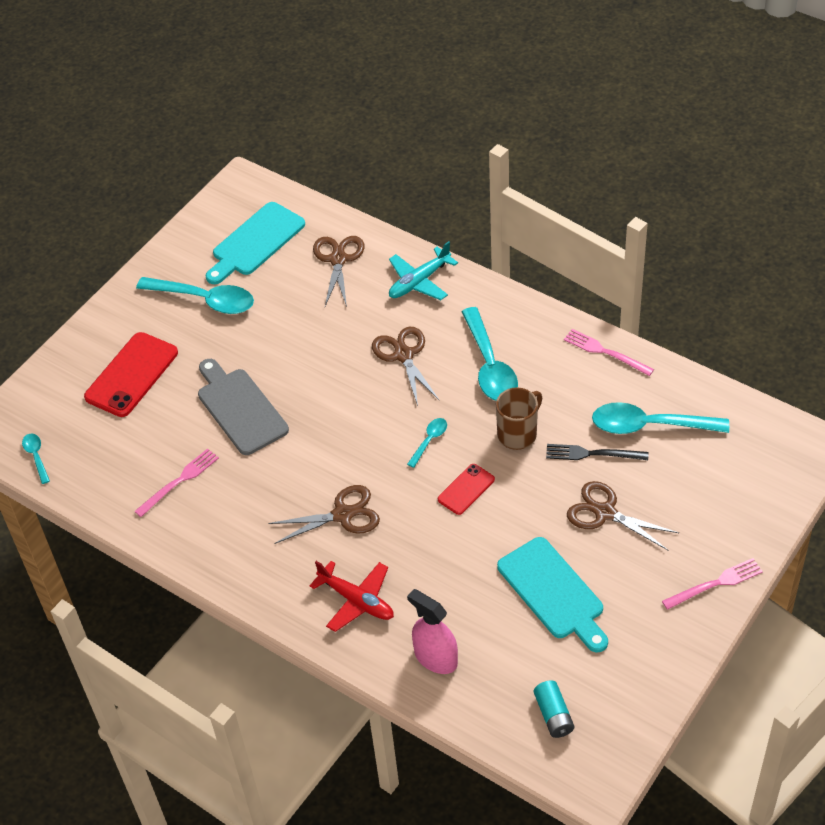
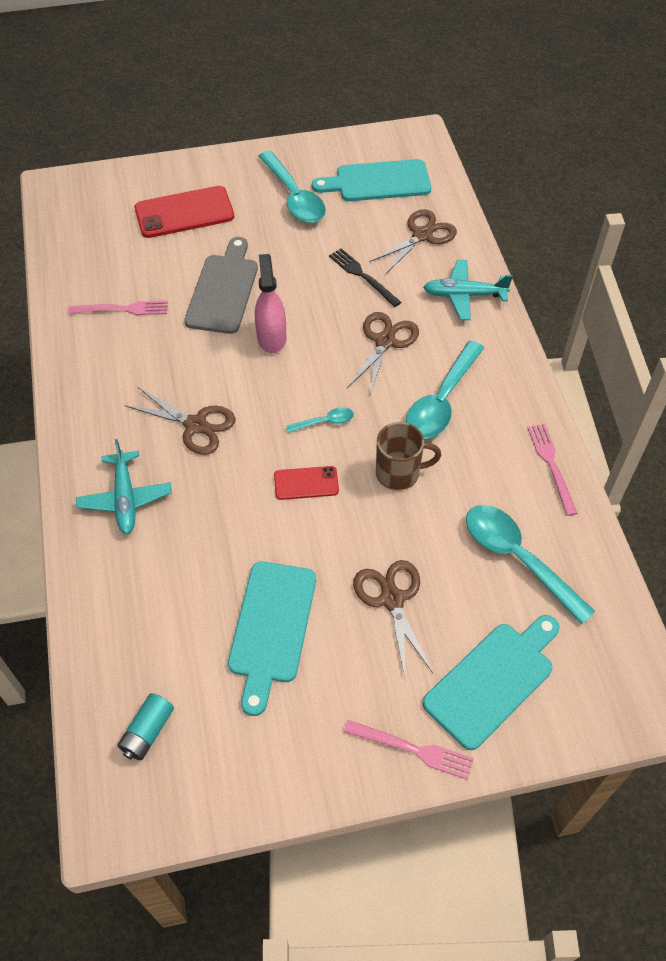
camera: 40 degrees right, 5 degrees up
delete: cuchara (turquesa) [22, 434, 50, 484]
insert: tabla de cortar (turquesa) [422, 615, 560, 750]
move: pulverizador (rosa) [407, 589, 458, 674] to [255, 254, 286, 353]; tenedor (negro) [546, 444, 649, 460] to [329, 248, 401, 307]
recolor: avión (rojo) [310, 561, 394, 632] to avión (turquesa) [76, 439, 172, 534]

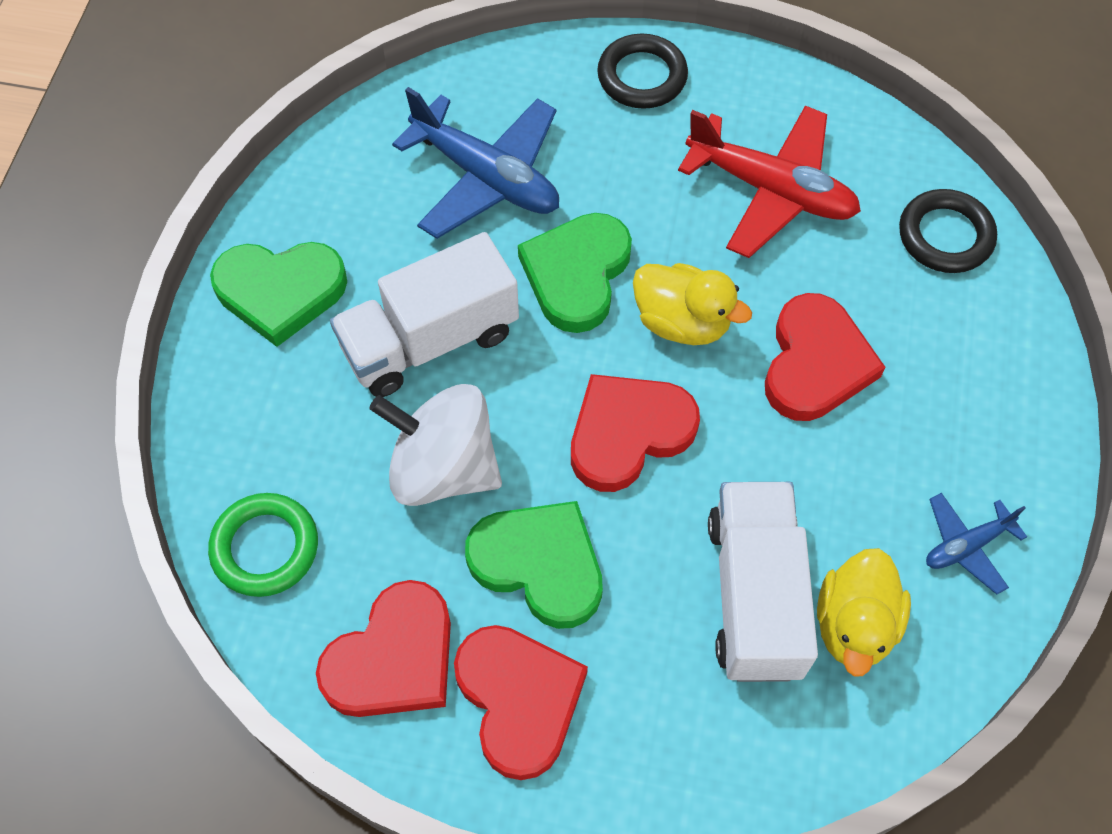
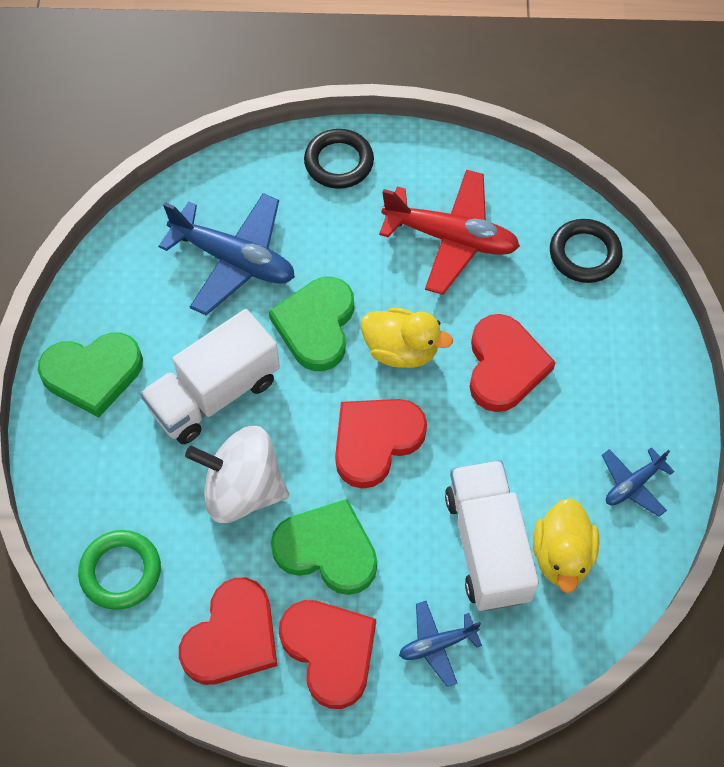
camera: 10 degrees left, 0 degrees up
insert: avión (azul) [399, 601, 482, 687]

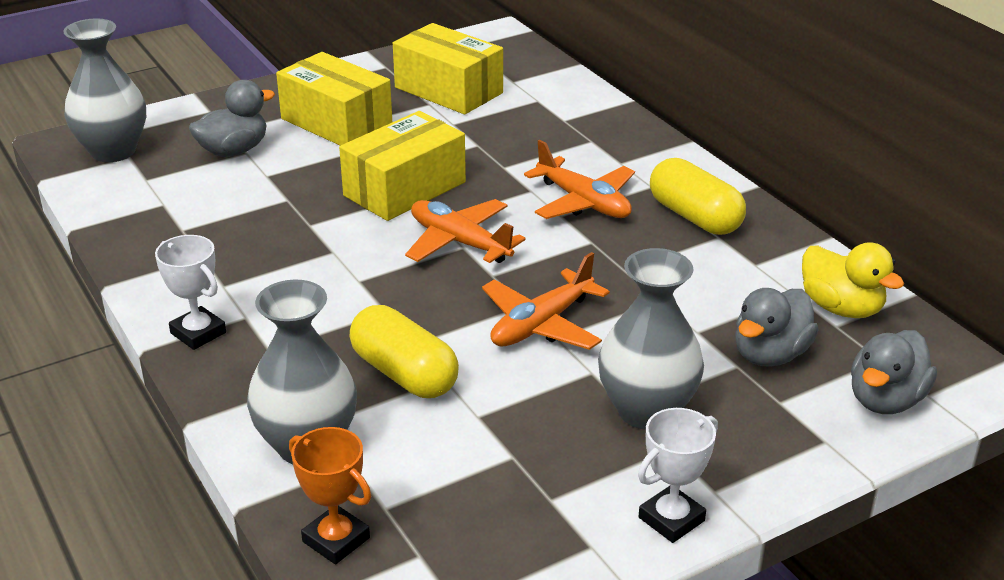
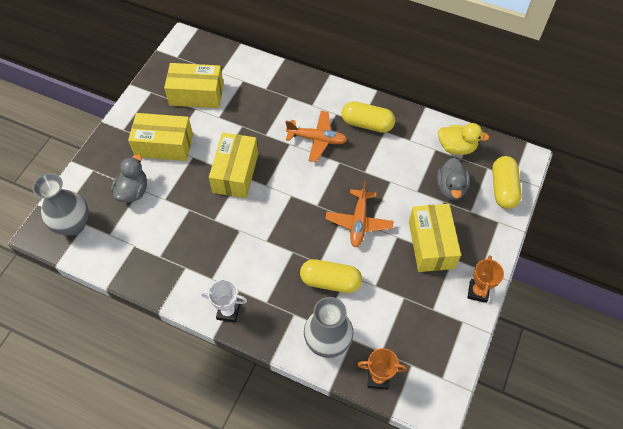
camera: 35 degrees left, 25 degrees up
delete: avión (naranja) [405, 199, 526, 263]
replace: florero (gris) [598, 248, 704, 430] to caja (amarillo) [409, 204, 461, 272]; pato (gris) [851, 330, 937, 414] to cápsula (amarillo) [492, 156, 522, 209]
recolor: trofeo (blanco) [638, 408, 718, 543] to trofeo (naranja) [467, 255, 504, 303]

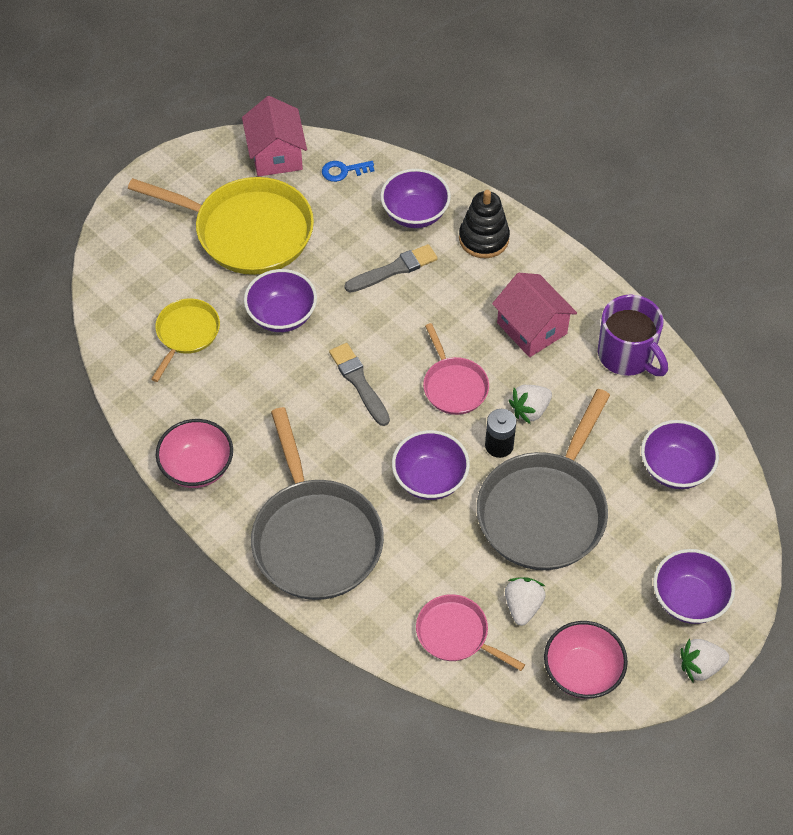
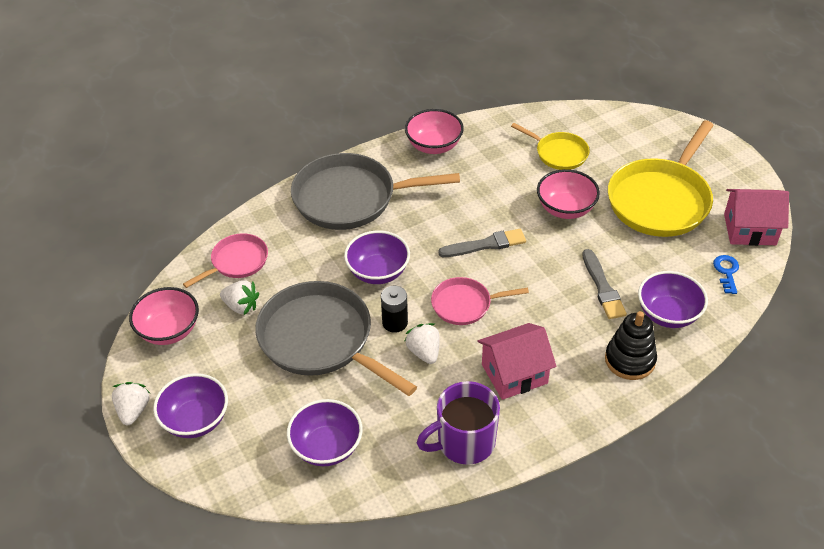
camera: 105 degrees right, 10 degrees down
recolor: cuenco (morado) [244, 269, 317, 332] to cuenco (rosa) [537, 169, 600, 219]

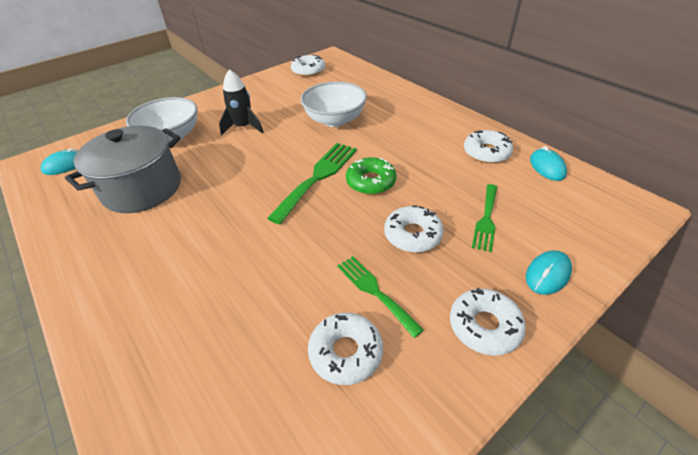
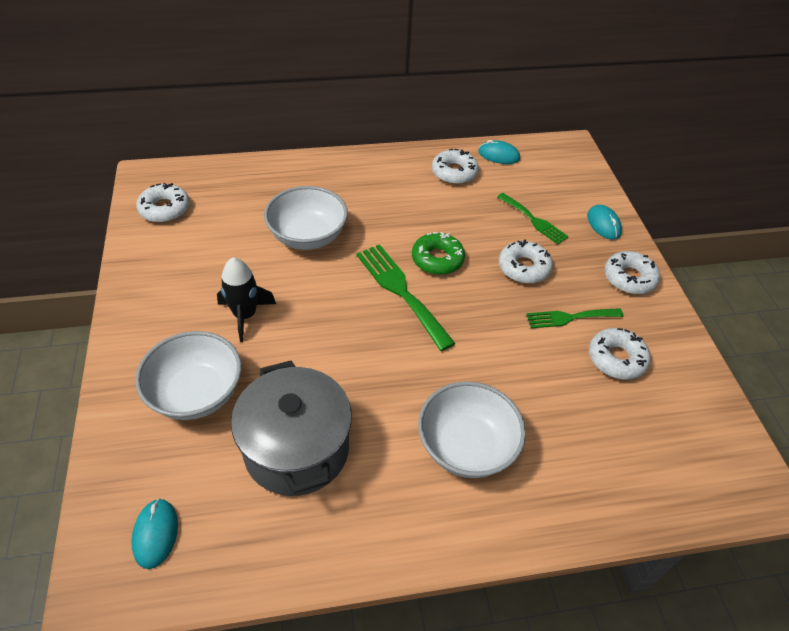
camera: 65 degrees left, 5 degrees up
insert: cuenco (blanco) [418, 381, 526, 478]

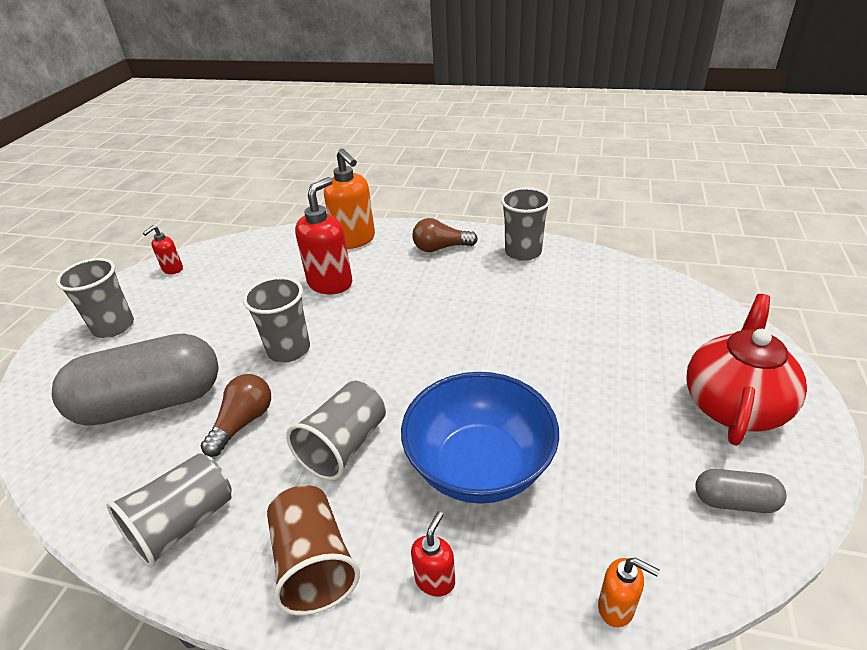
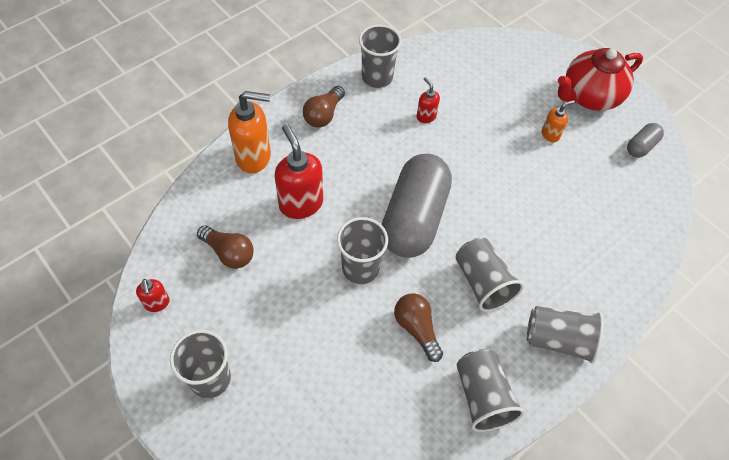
camera: 60 degrees left, 20 degrees up
delete: cuenco (azul) [401, 372, 559, 504]
insert: bombilla (marrón) [197, 225, 254, 269]
move: cápsula (gris) [52, 333, 219, 426] to [382, 154, 452, 258]; dispensador de jabón (rojo) [411, 511, 455, 597] to [417, 77, 440, 123]; dispensador de jabón (naranja) [598, 558, 660, 627] to [542, 100, 575, 142]
recolor: vaso (marrón) [267, 485, 360, 616] to vaso (gris) [527, 306, 603, 364]
rotate: tetera (rojo) [686, 294, 807, 446] = [558, 48, 643, 111] 90 degrees counterclockwise

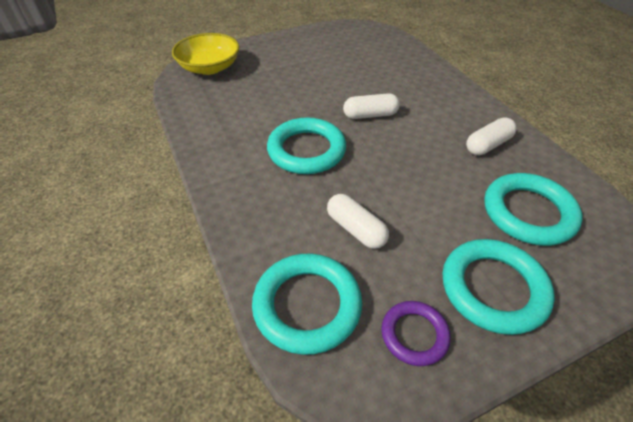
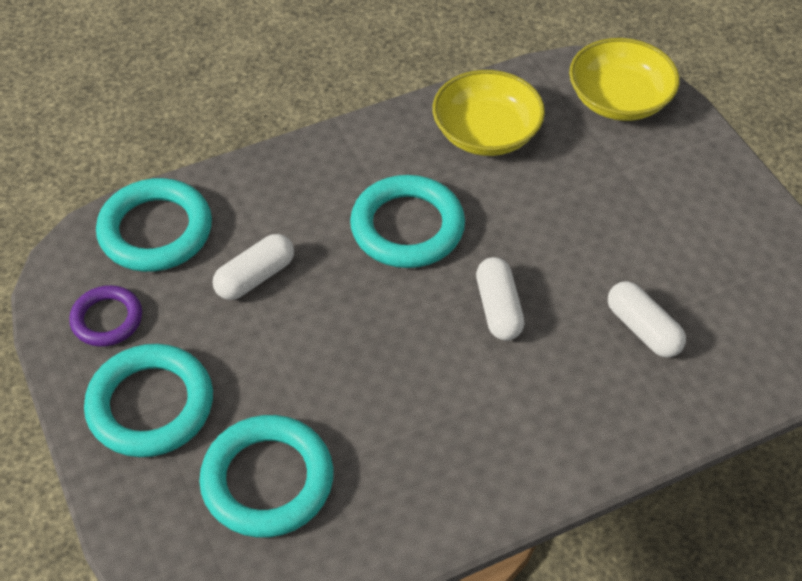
camera: 90 degrees right, 5 degrees up
insert: cuenco (amarillo) [433, 70, 545, 156]
move: cápsula (blanco) [466, 117, 517, 155] to [608, 281, 686, 357]

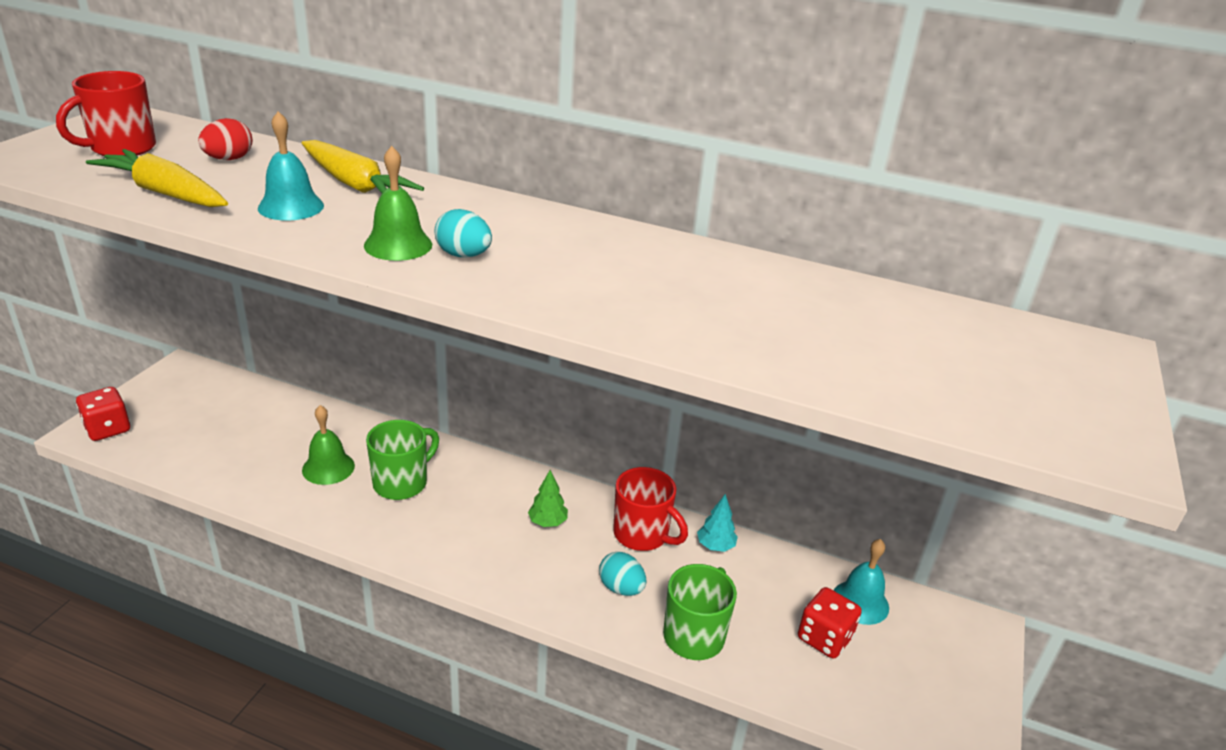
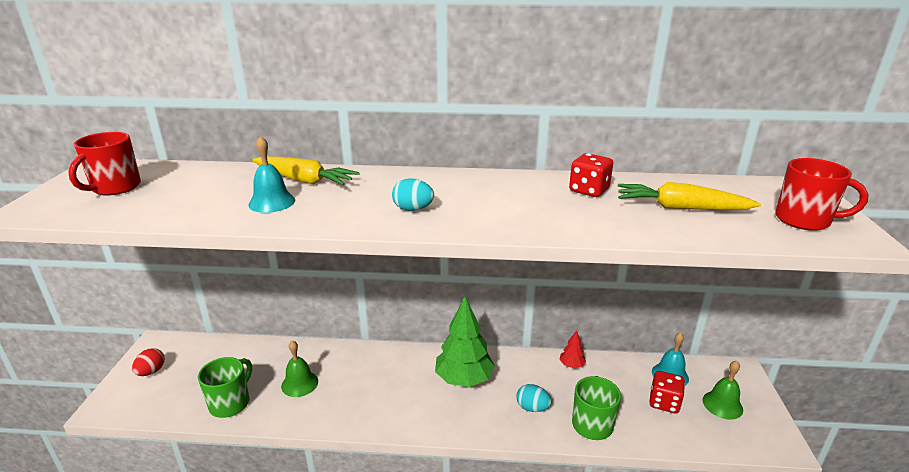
camera: 15 degrees left, 5 degrees down
move: huevo (rojo) [198, 118, 253, 160] to [132, 348, 165, 376]; taza (verde) [366, 420, 439, 500] to [198, 357, 252, 418]; dado (rojo) [76, 387, 130, 441] to [569, 153, 613, 197]; zanahoria (amarillo) [86, 149, 228, 207] to [618, 182, 761, 210]; campana (verde) [364, 146, 432, 261] to [702, 361, 743, 420]; taza (rojo) [613, 467, 688, 551] to [775, 158, 869, 231]
recolor: árbol (turquesa) [697, 494, 738, 552] to árbol (rojo) [559, 330, 586, 368]
resize: árbol (verde) [528, 470, 568, 527] = [435, 296, 495, 387] x2.20

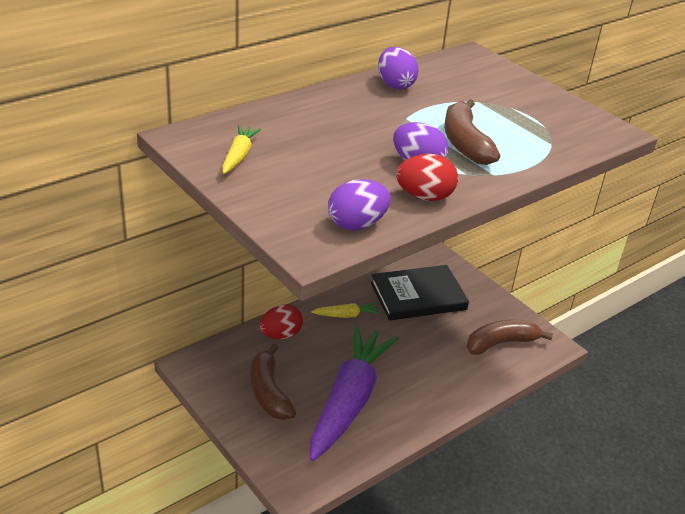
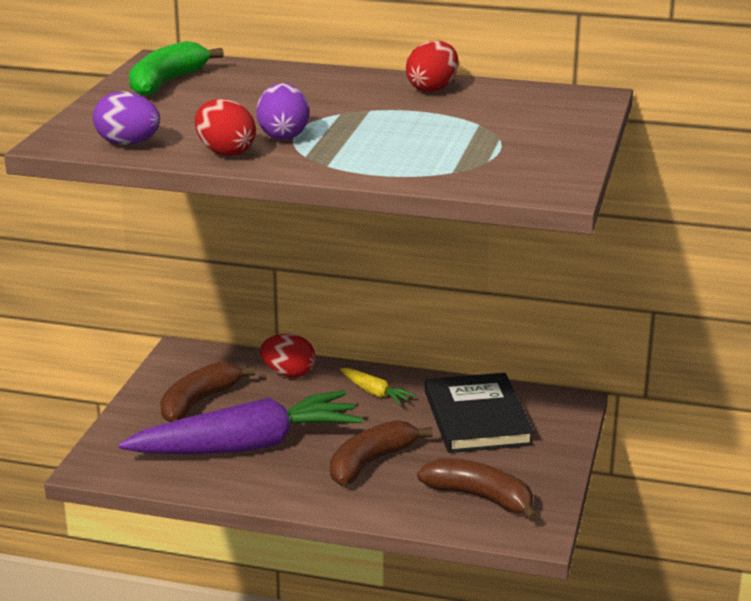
camera: 55 degrees right, 10 degrees down
move: plátano (marrón) [444, 99, 500, 165] to [330, 420, 433, 485]
replace: zanahoria (amarillo) [222, 125, 261, 174] to plátano (verde) [129, 41, 224, 96]
recolor: huevo (morado) [378, 47, 419, 89] to huevo (rojo) [406, 41, 458, 92]
rotate: libro (negro) [371, 265, 469, 321] = [425, 373, 534, 453] 45 degrees clockwise

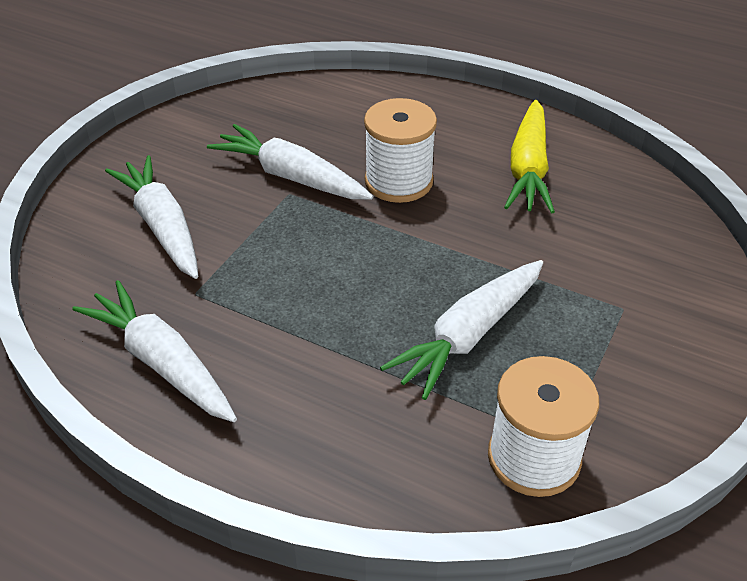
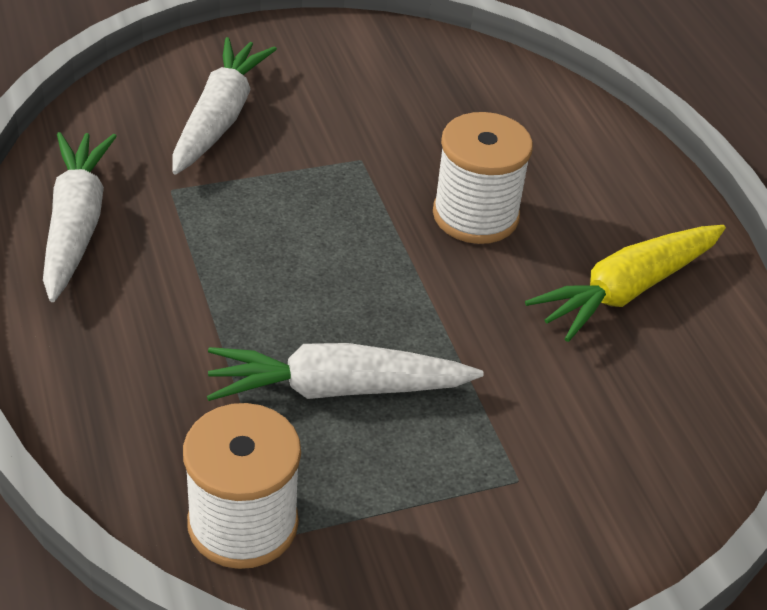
camera: 40 degrees right, 0 degrees up
delete: zanahoria (blanco) [207, 124, 373, 199]

